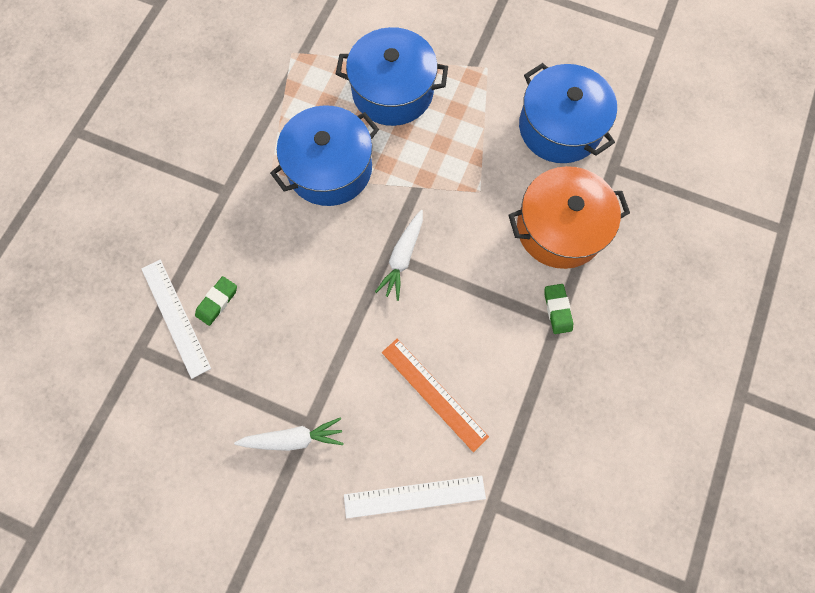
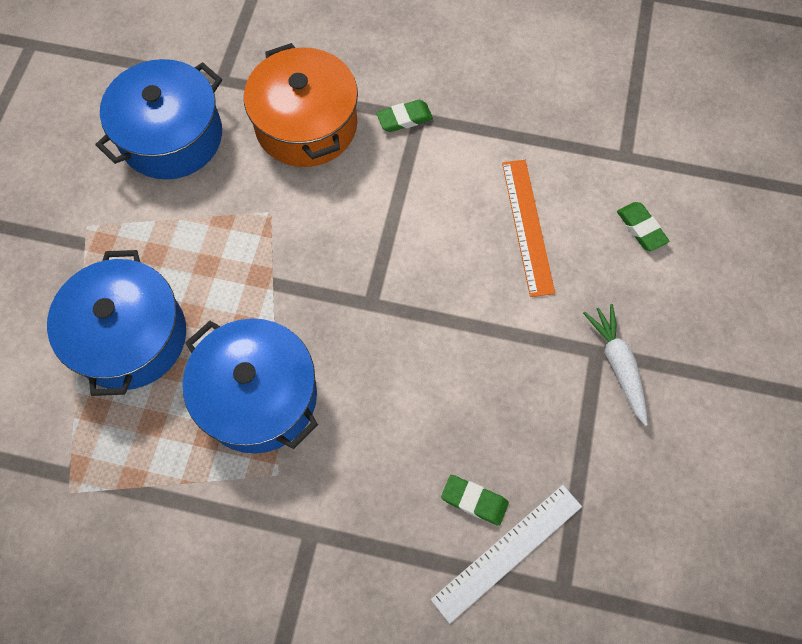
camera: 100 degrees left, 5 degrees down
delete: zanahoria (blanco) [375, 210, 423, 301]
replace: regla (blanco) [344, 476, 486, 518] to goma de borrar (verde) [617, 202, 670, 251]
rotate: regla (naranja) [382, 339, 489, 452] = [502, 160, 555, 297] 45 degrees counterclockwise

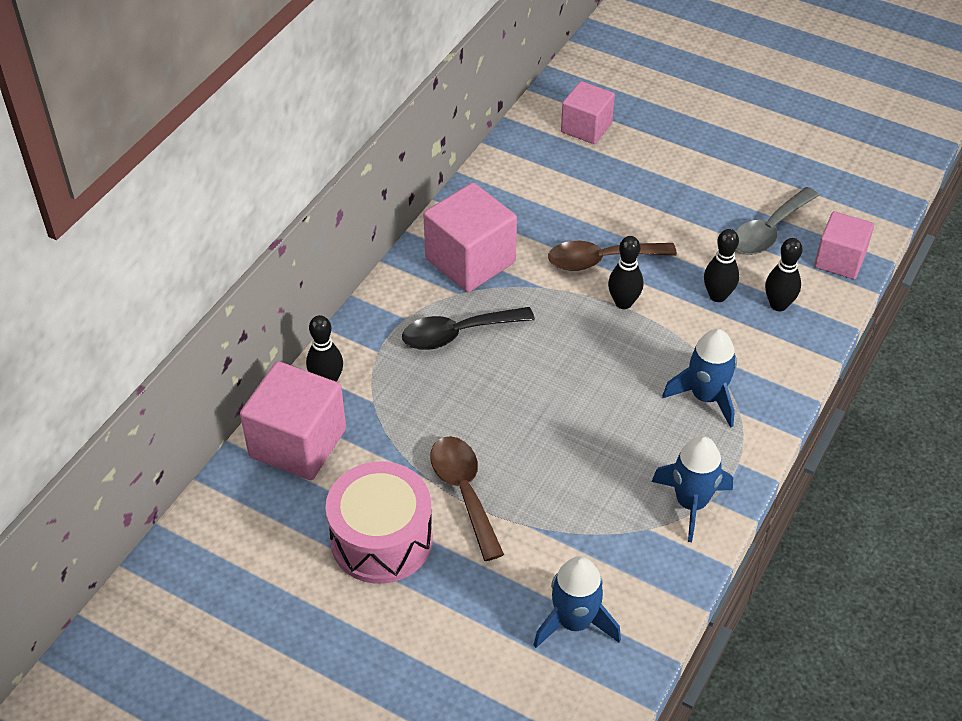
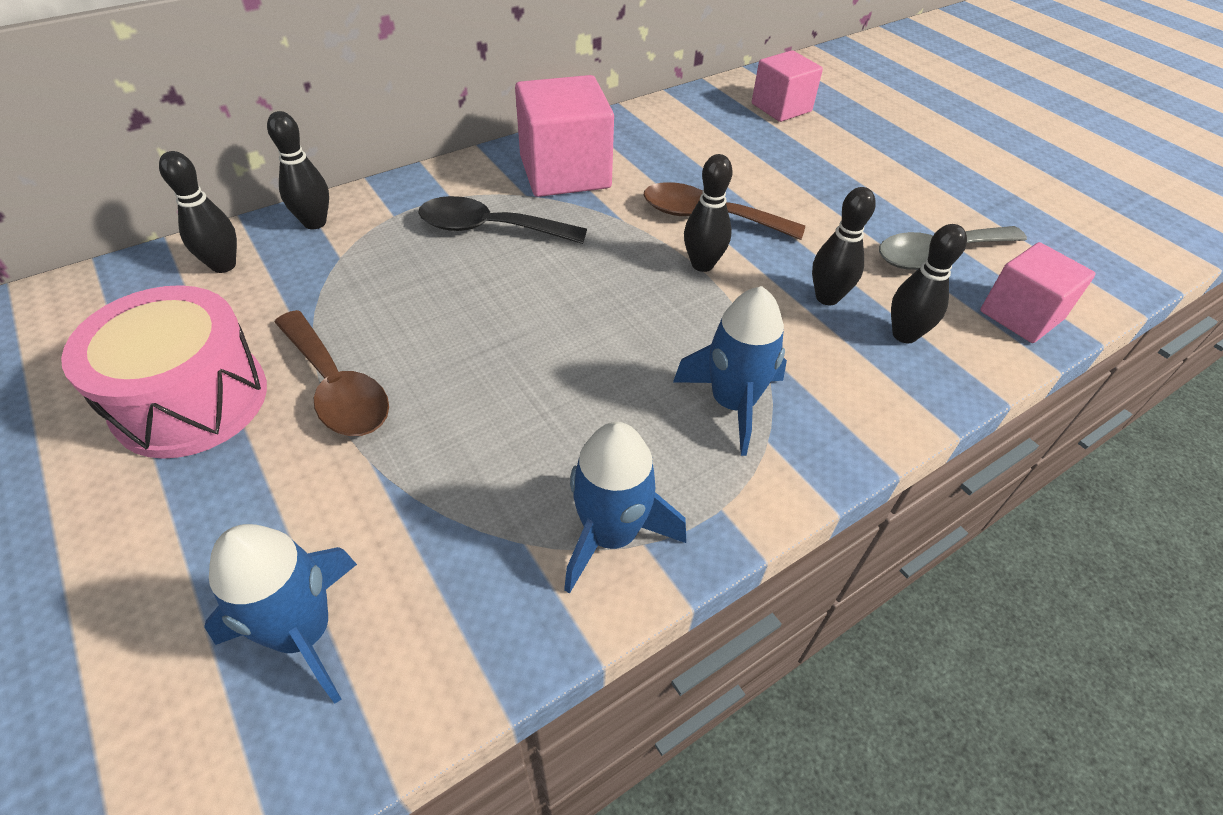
camera: 25 degrees right, 0 degrees up
replace: cubo (rosa) [240, 361, 346, 480] to bolo (negro) [159, 151, 237, 273]
rotate: cuchara (marrón) [430, 436, 504, 561] = [275, 310, 389, 436] 135 degrees clockwise

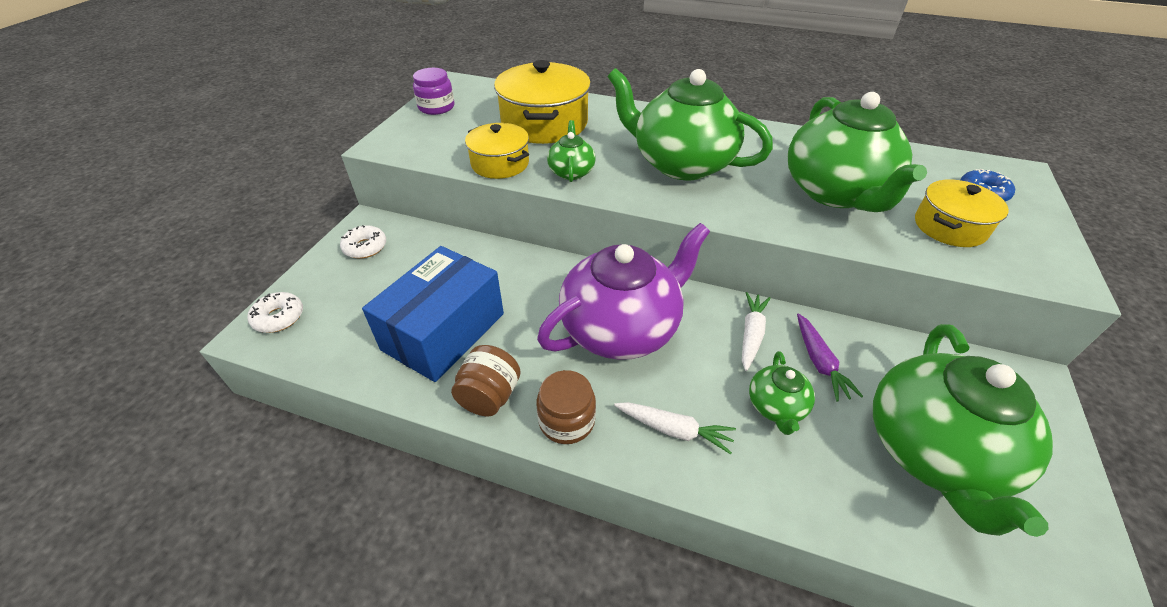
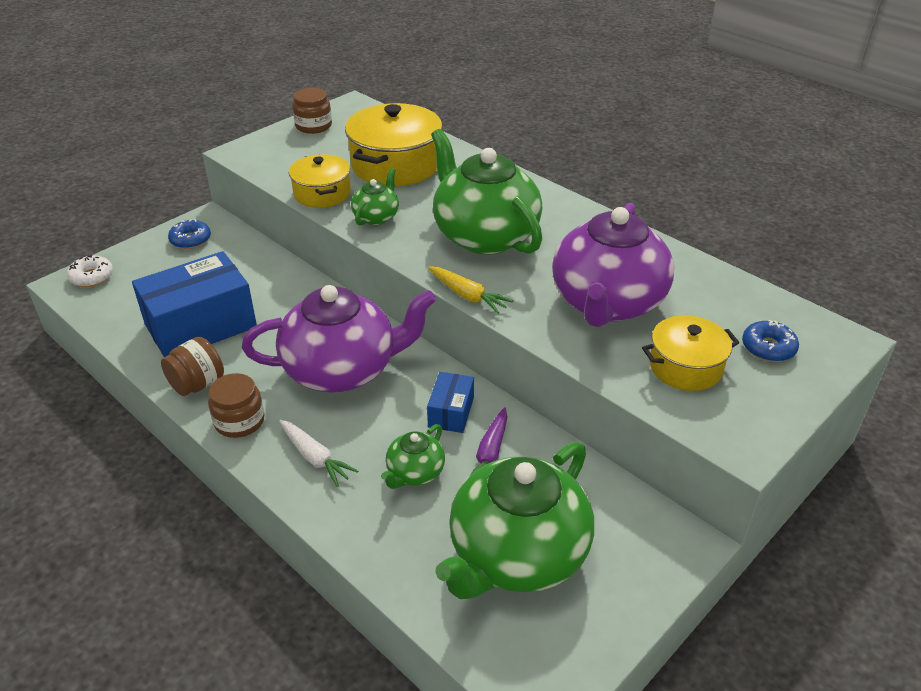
camera: 25 degrees right, 5 degrees down
insert: zanahoria (amarillo) [428, 266, 513, 314]
replace: zanahoria (blanco) [742, 292, 771, 371] to caja (azul) [427, 372, 474, 433]
recolor: rosquilla (blanco) [340, 225, 386, 259] to rosquilla (azul) [168, 220, 211, 249]; tarro (morado) [413, 68, 454, 115] to tarro (marrón) [292, 88, 332, 134]; tetera (verde) [788, 92, 927, 212] to tetera (morado) [552, 203, 674, 327]

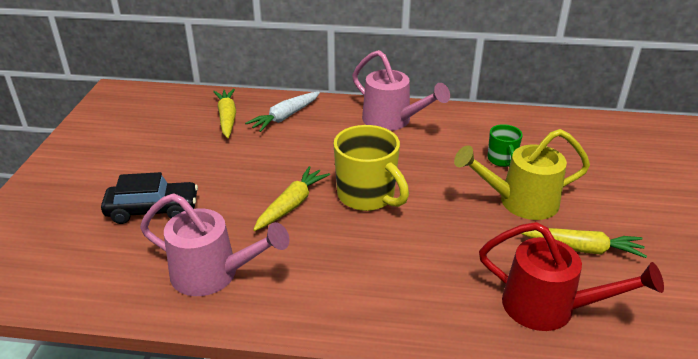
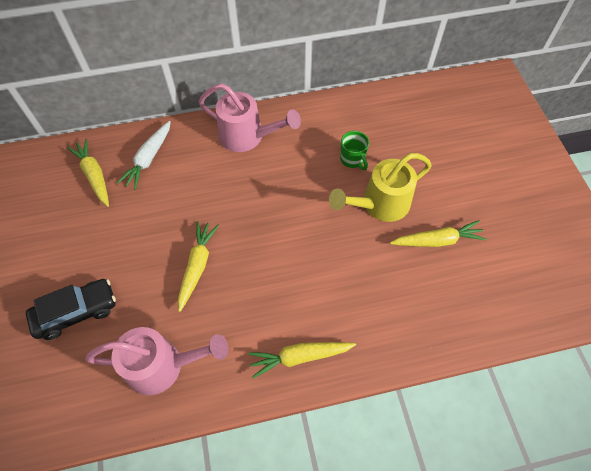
camera: 20 degrees left, 25 degrees up
delete: taza (amarillo) [333, 125, 409, 211]; regadera (rojo) [479, 222, 664, 331]
insert: zanahoria (amarillo) [248, 342, 356, 378]

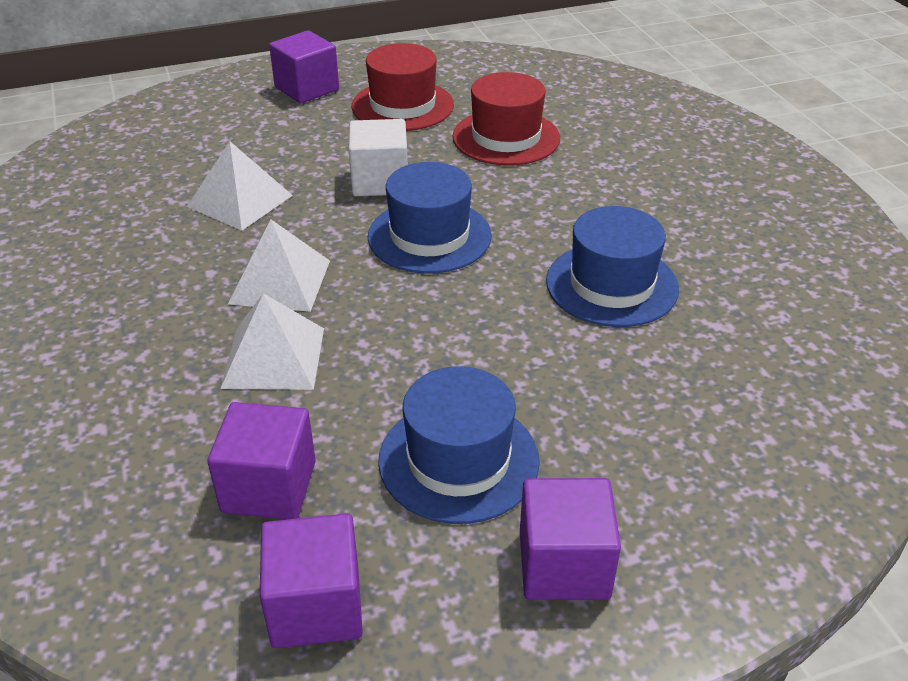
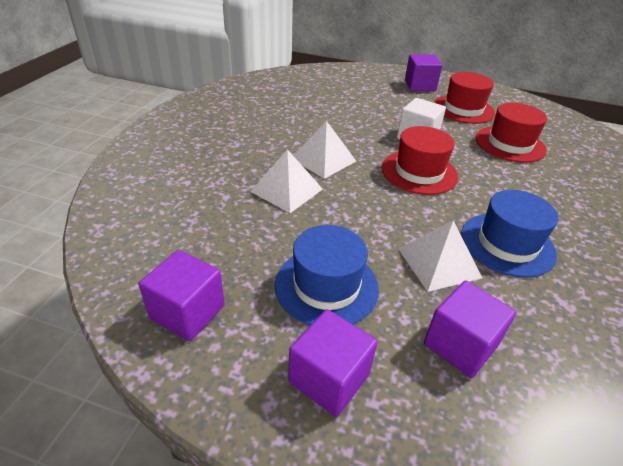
camera: 35 degrees right, 0 degrees up
move: pirámide (blanco) [187, 141, 293, 231] to [398, 221, 482, 292]; cubo (morado) [207, 402, 316, 519] to [424, 280, 517, 378]
recolor: sombrero (azul) [368, 162, 492, 274] to sombrero (rojo) [381, 126, 458, 195]

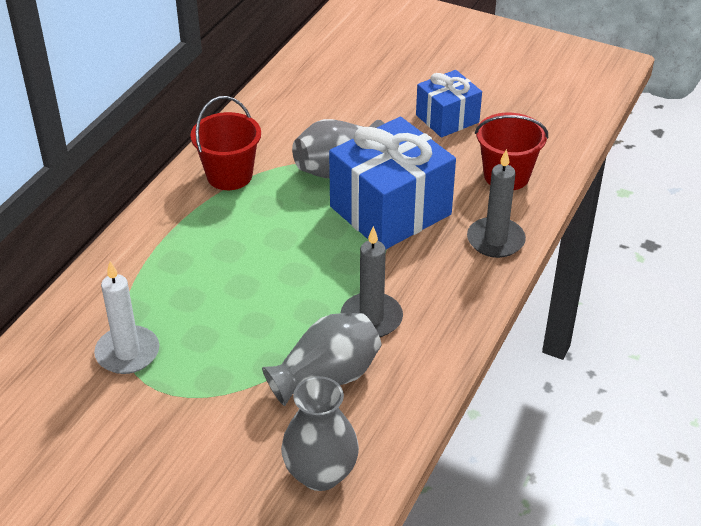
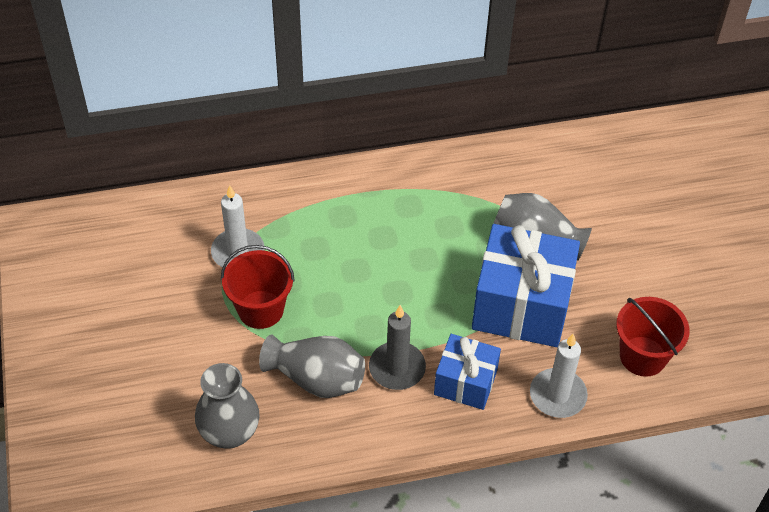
camera: 50 degrees right, 10 degrees up
move: balde (rojo) [190, 96, 261, 190] to [221, 245, 295, 329]; regalo (azul) [416, 70, 482, 137] to [434, 334, 501, 410]
recolor: vela (gris) [467, 149, 526, 258] to vela (blanco) [530, 334, 588, 418]

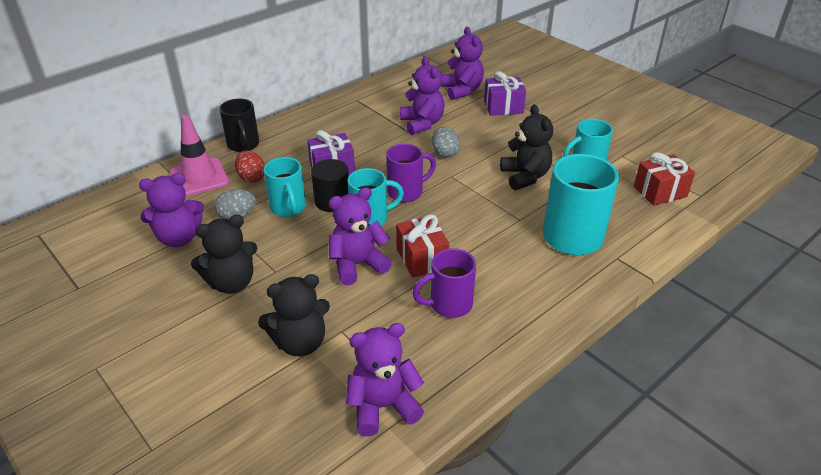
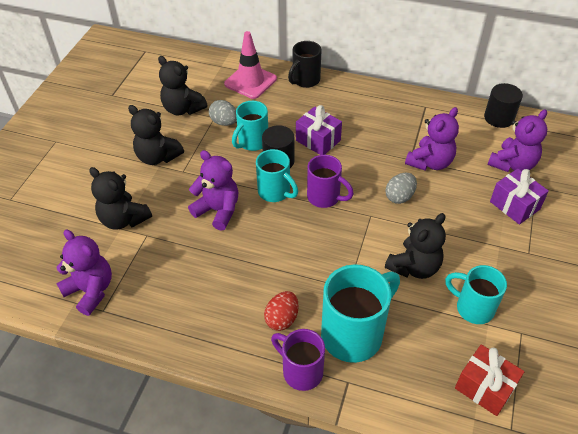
camera: 60 degrees right, 10 degrees up
delete: regalo (rojo) [396, 214, 449, 278]
insert: cilindro (negro) [484, 83, 523, 128]
move: huevo (rojo) [235, 151, 265, 183] to [264, 291, 299, 331]; taza (morado) [412, 248, 476, 318] to [271, 329, 325, 391]
recolor: osito (morado) [139, 173, 205, 247] to osito (negro) [158, 56, 208, 115]

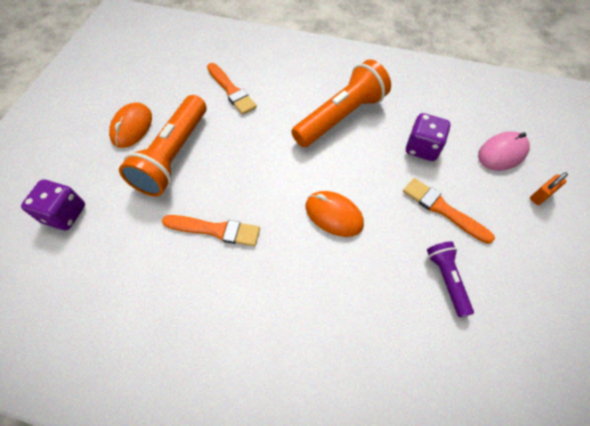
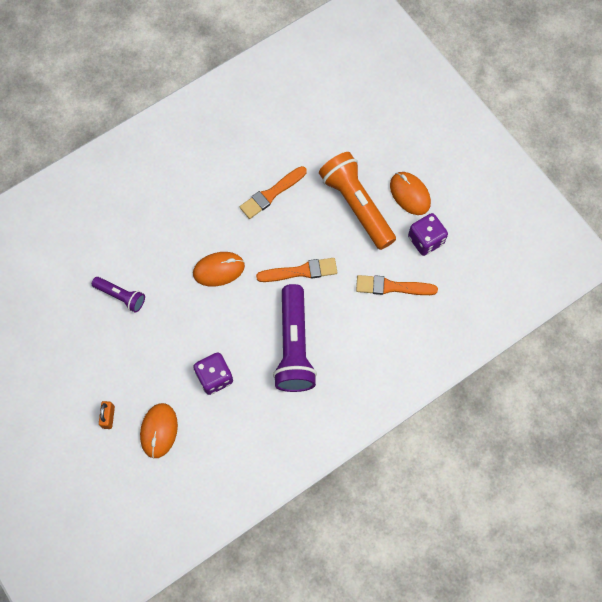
camera: 130 degrees right, 10 degrees up
move: pincel (naranja) [403, 178, 495, 244] to [256, 258, 337, 282]; dado (morado) [21, 180, 85, 230] to [408, 213, 448, 256]
recolor: ratón (rosa) [478, 131, 530, 171] to ratón (naranja) [140, 403, 178, 458]; lámpara de mano (naranja) [291, 60, 391, 147] to lámpara de mano (morado) [273, 284, 317, 392]

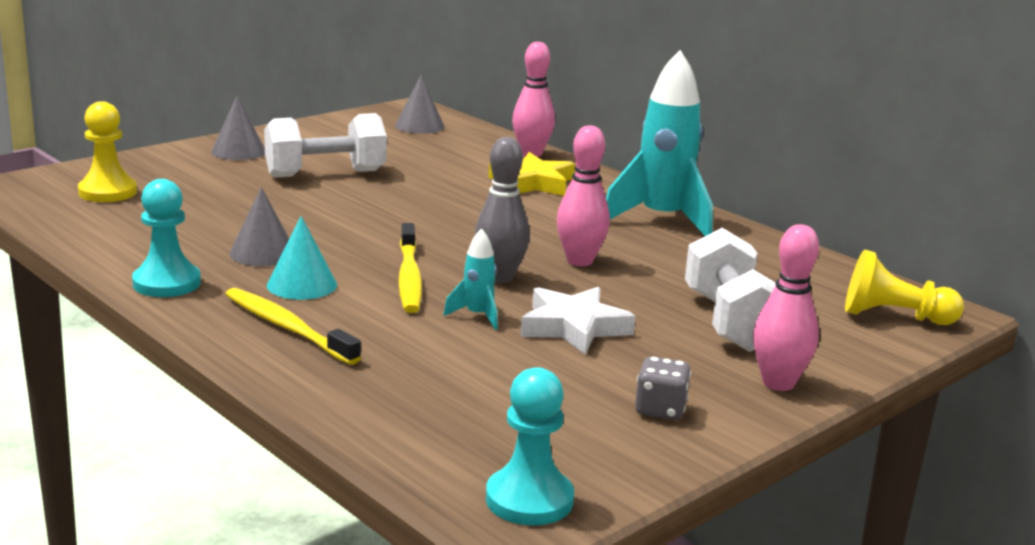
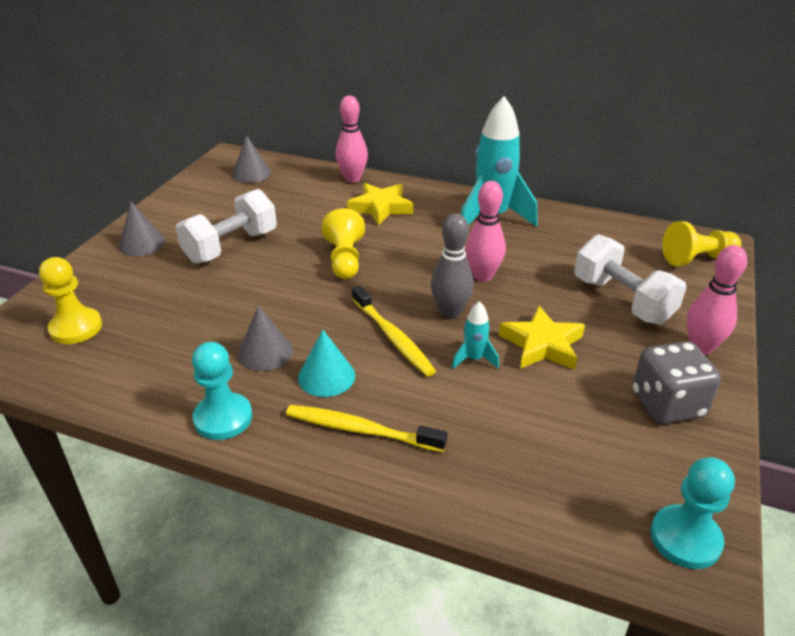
camera: 25 degrees left, 15 degrees up
insert: peón (amarillo) [322, 208, 365, 279]
recolor: estrella (blanco) [521, 287, 635, 355] to estrella (amarillo) [499, 306, 585, 370]
resize: dado (gris) [635, 356, 691, 420] = [632, 341, 721, 424] x1.69

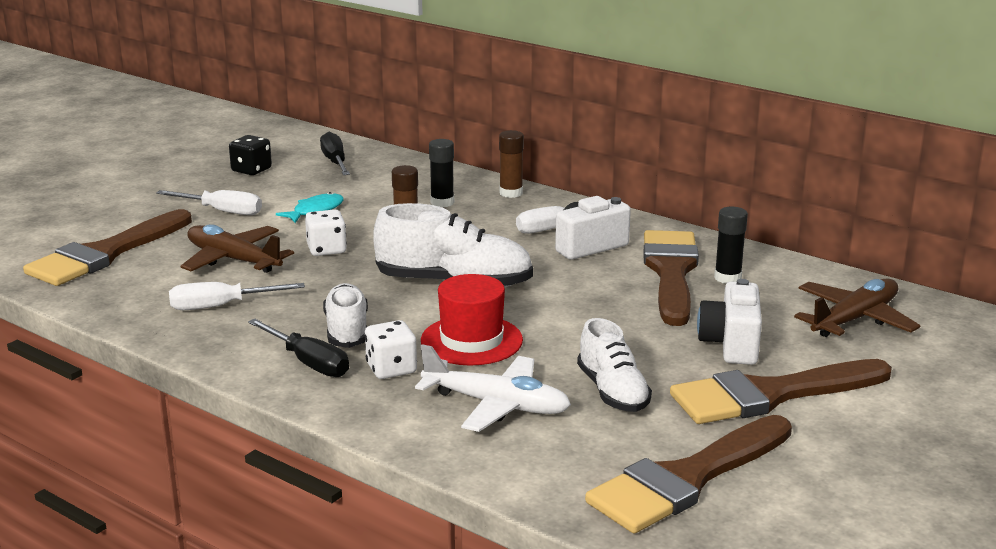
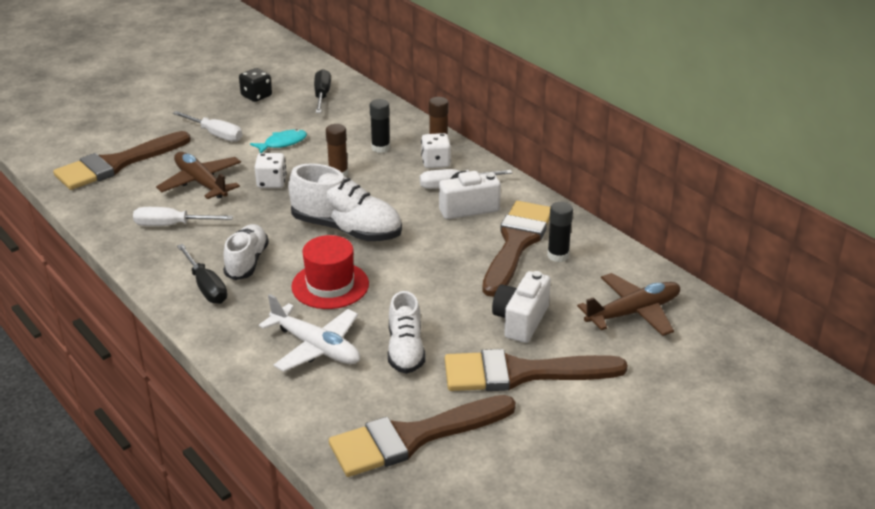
camera: 15 degrees right, 10 degrees up
move: dado (blanco) [365, 320, 417, 379] to [421, 133, 451, 168]

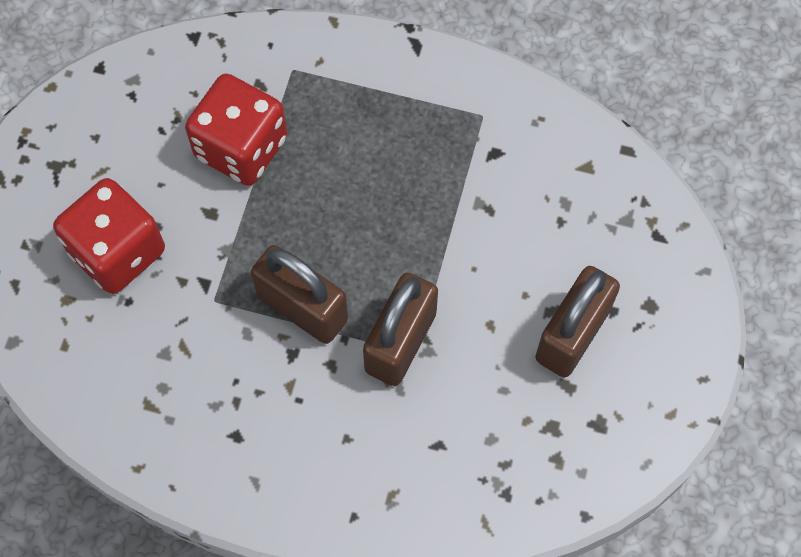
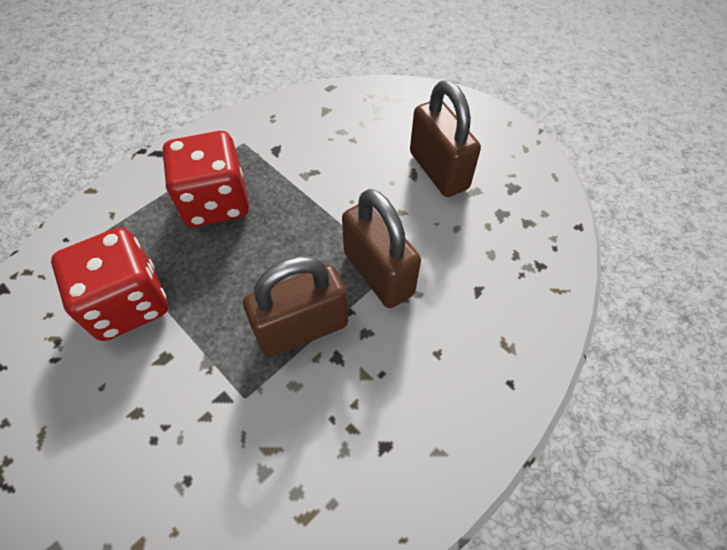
camera: 60 degrees left, 10 degrees down
move: dado (rojo) [53, 178, 165, 294] to [163, 131, 249, 227]

